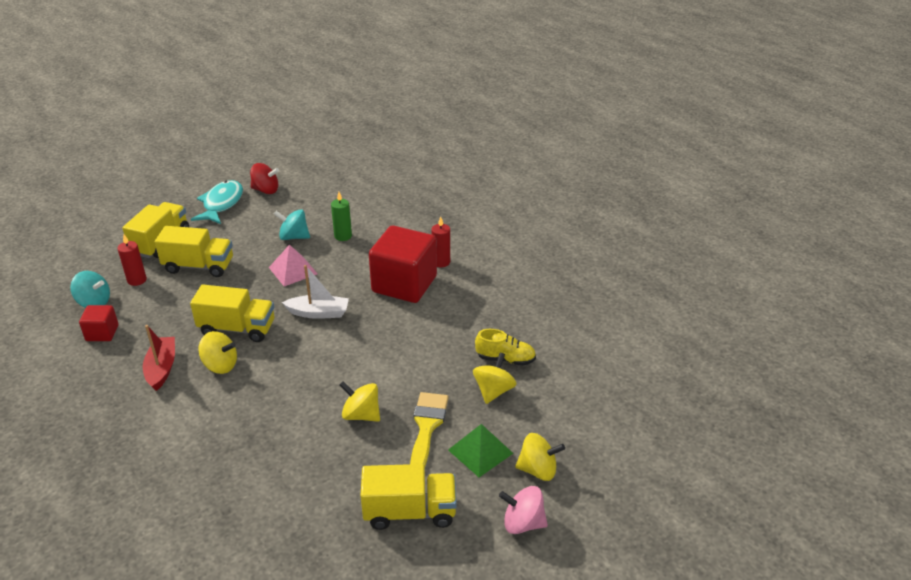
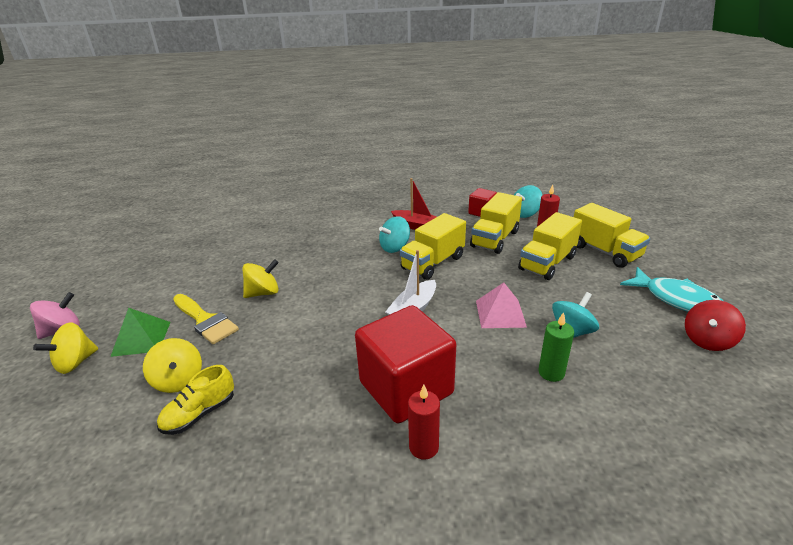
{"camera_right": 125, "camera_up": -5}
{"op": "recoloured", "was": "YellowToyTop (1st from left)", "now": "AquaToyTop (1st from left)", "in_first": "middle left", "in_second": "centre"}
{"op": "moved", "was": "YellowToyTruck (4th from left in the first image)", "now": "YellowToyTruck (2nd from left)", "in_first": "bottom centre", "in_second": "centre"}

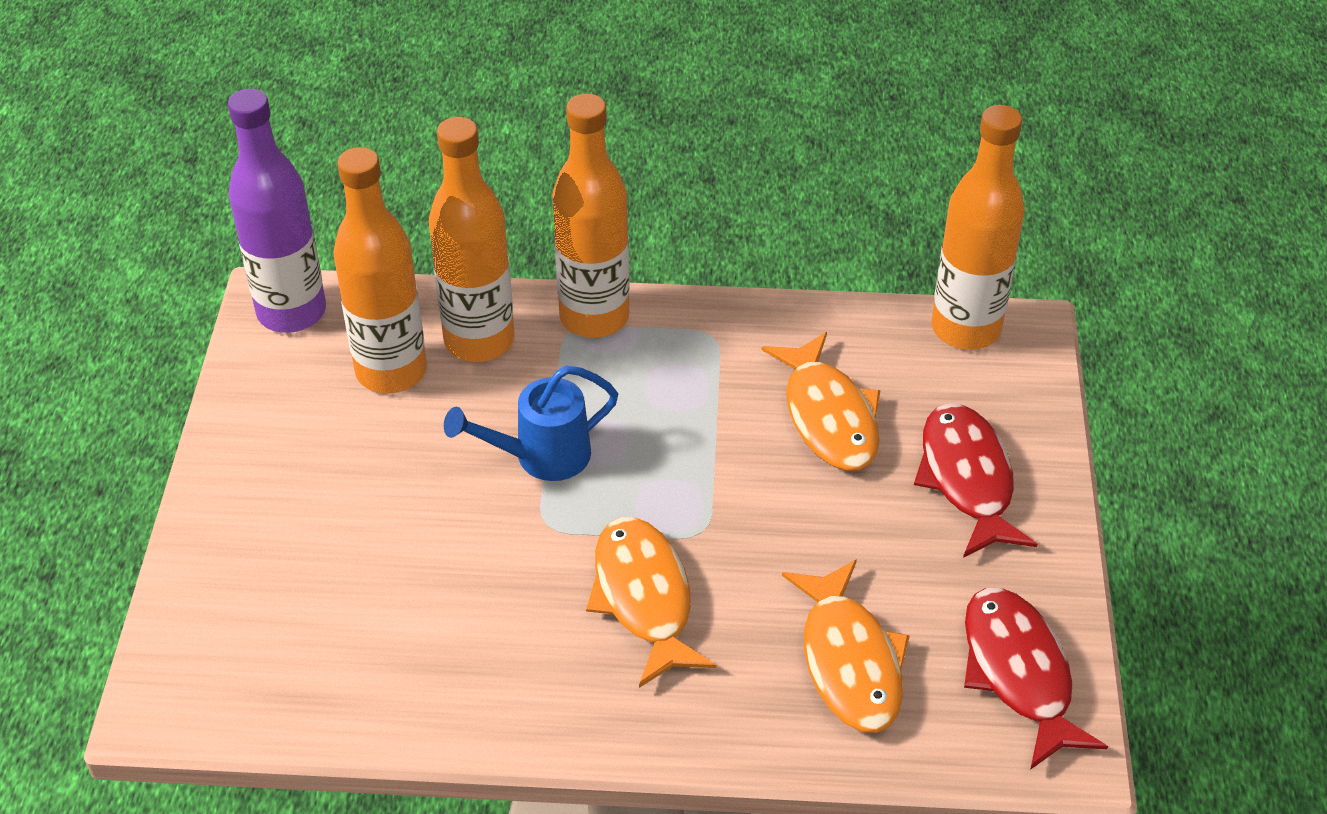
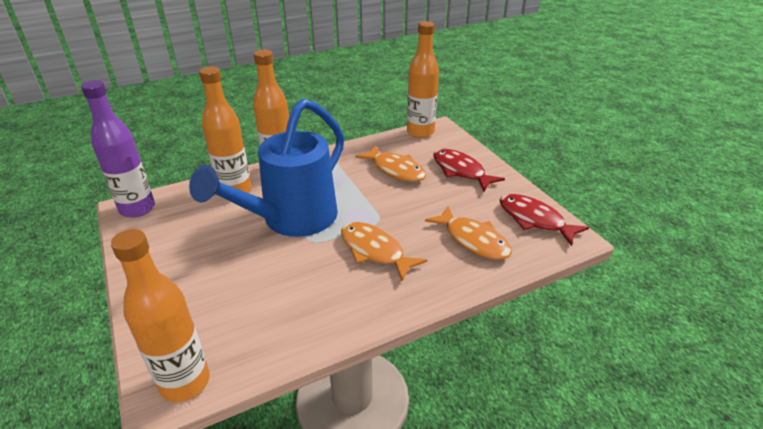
{"camera_right": -30, "camera_up": -10}
{"op": "moved", "was": "BrightOrangeBottle (1st from left)", "in_first": "top left", "in_second": "bottom left"}
{"op": "resized", "was": "BlueWateringCan", "in_first": "centre", "in_second": "centre", "ratio": 2.12}

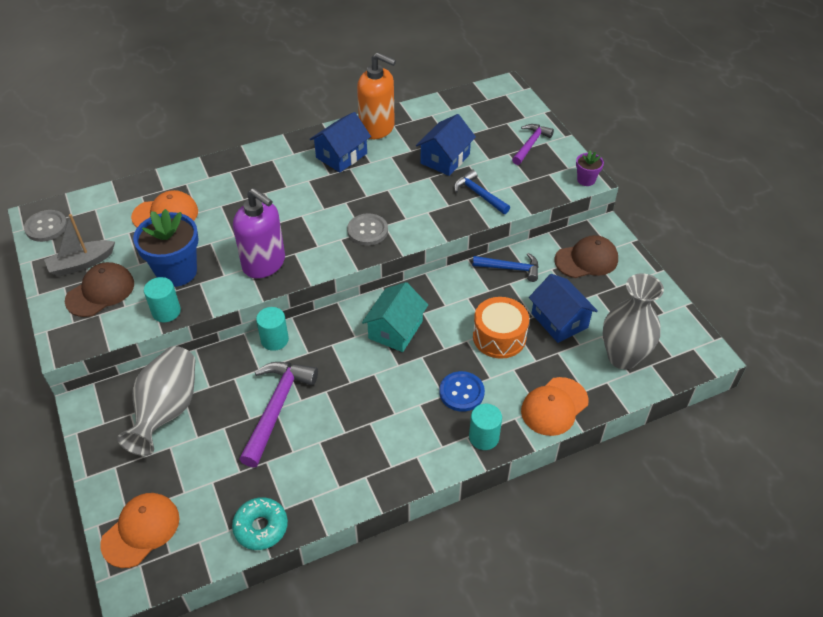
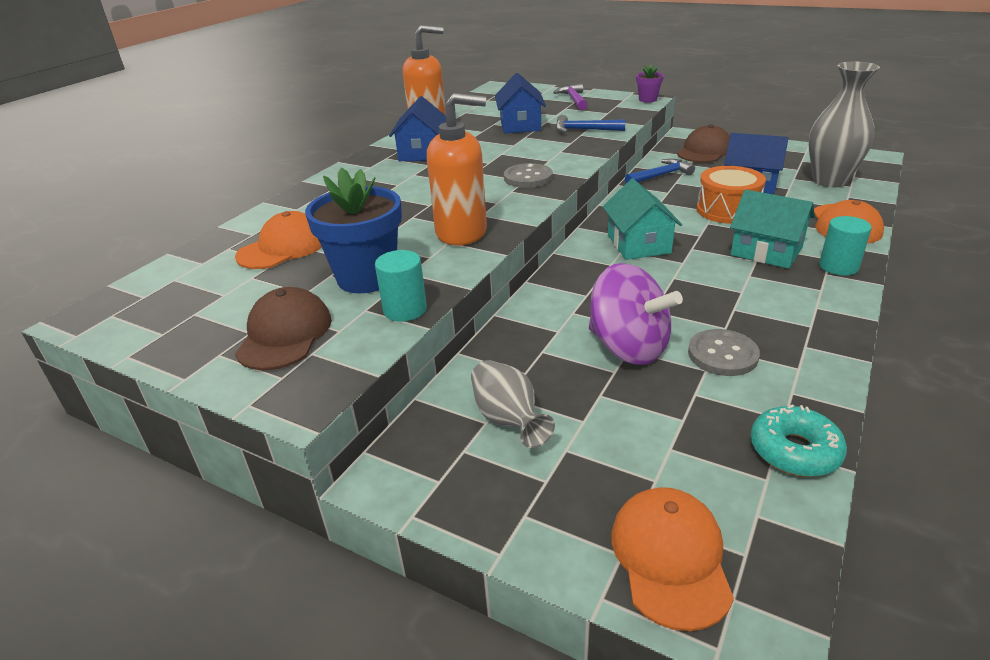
{"camera_right": -35, "camera_up": -15}
{"op": "moved", "was": "AshGreyButton (1st from left in the first image)", "now": "AshGreyButton (2nd from left)", "in_first": "middle left", "in_second": "middle right"}
{"op": "removed", "was": "AshGreyBoat", "in_first": "middle left"}
{"op": "resized", "was": "AshGreyFlowerVase (1st from left)", "in_first": "middle left", "in_second": "centre", "ratio": 0.62}
{"op": "recoloured", "was": "PurplePumpBottle", "now": "BrightOrangePumpBottle (2nd from left)", "in_first": "middle left", "in_second": "top centre"}
{"op": "replaced", "was": "PurpleHammer (1st from left)", "now": "PurpleToyTop", "in_first": "bottom centre", "in_second": "centre"}
{"op": "removed", "was": "AquaSolidCylinder (2nd from left)", "in_first": "middle left"}
{"op": "replaced", "was": "BlueButton", "now": "AquaCottage (2nd from left)", "in_first": "centre", "in_second": "middle right"}

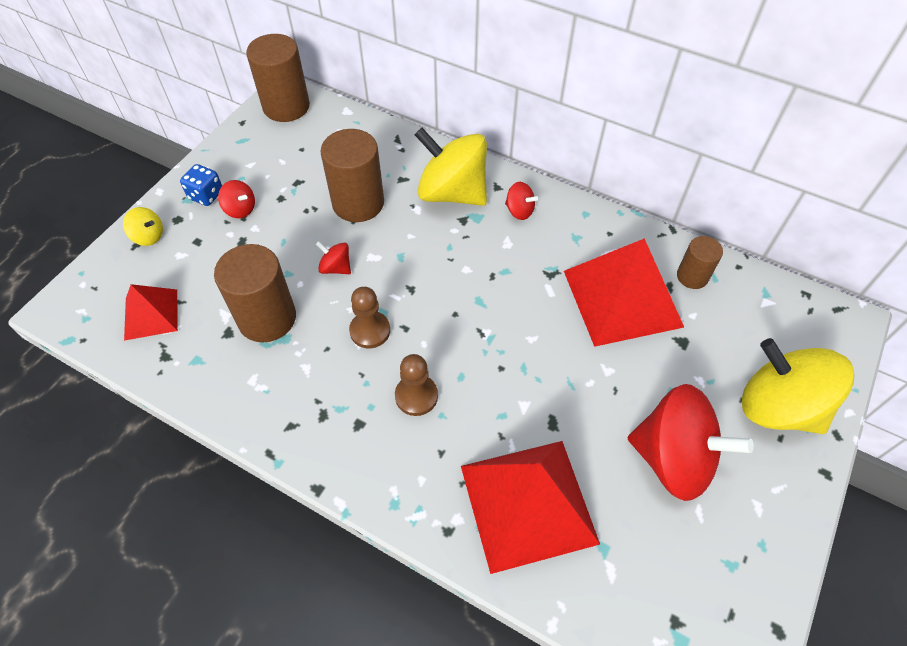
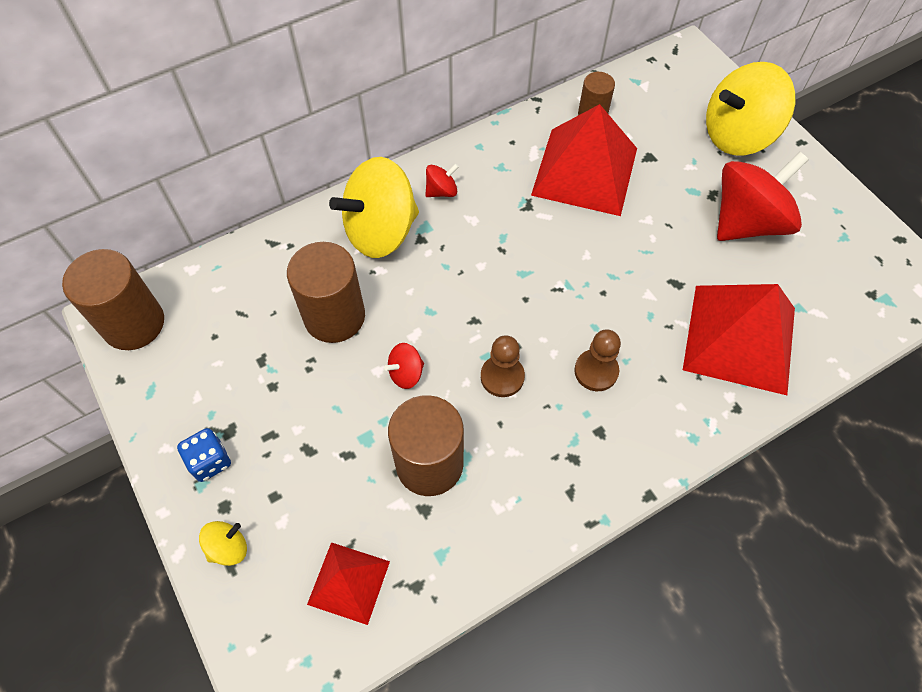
{"camera_right": -60, "camera_up": 5}
{"op": "removed", "was": "RedToyTop (1st from left)", "in_first": "top left"}

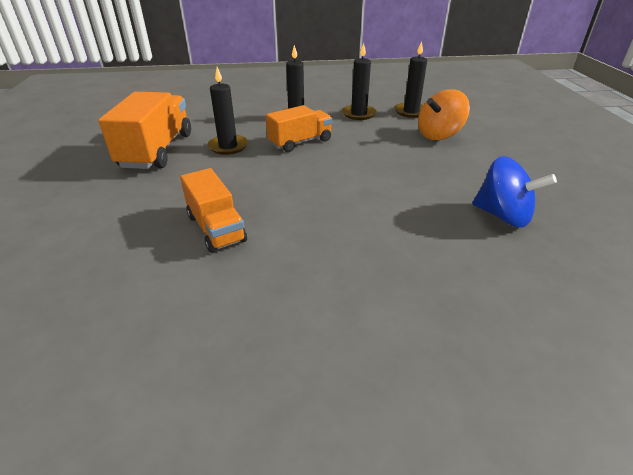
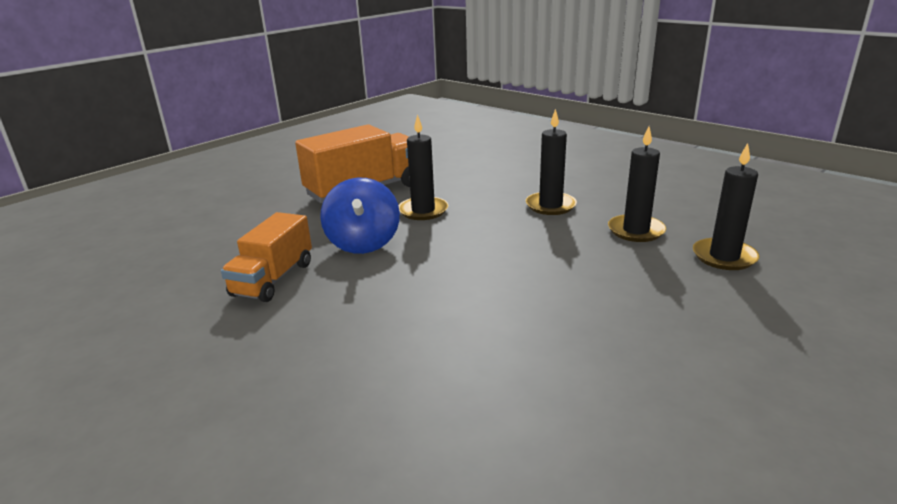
{"camera_right": 50, "camera_up": -10}
{"op": "removed", "was": "BrightOrangeToyTruck (3rd from left)", "in_first": "top centre"}
{"op": "removed", "was": "BrightOrangeToyTop", "in_first": "top right"}
{"op": "moved", "was": "BlueToyTop", "in_first": "middle right", "in_second": "centre"}

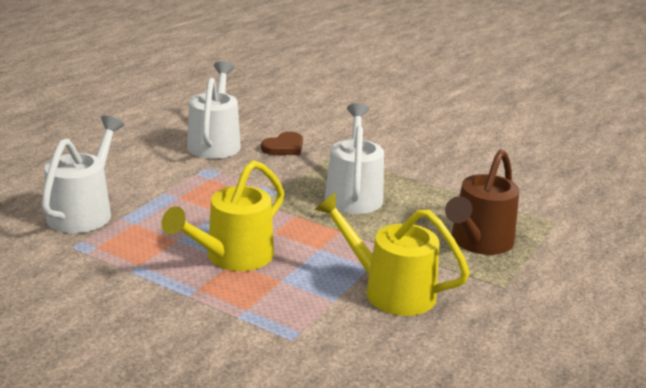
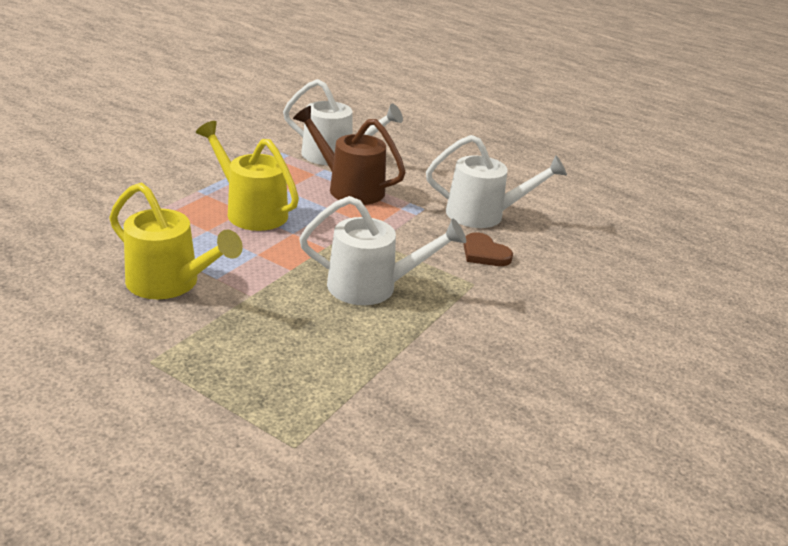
{"camera_right": 90, "camera_up": 5}
{"op": "turned", "was": "YellowWateringCan (2nd from left in the first image)", "in_first": "centre", "in_second": "middle left", "clockwise": 90}
{"op": "moved", "was": "DarkBrownWateringCan", "in_first": "middle right", "in_second": "top centre"}

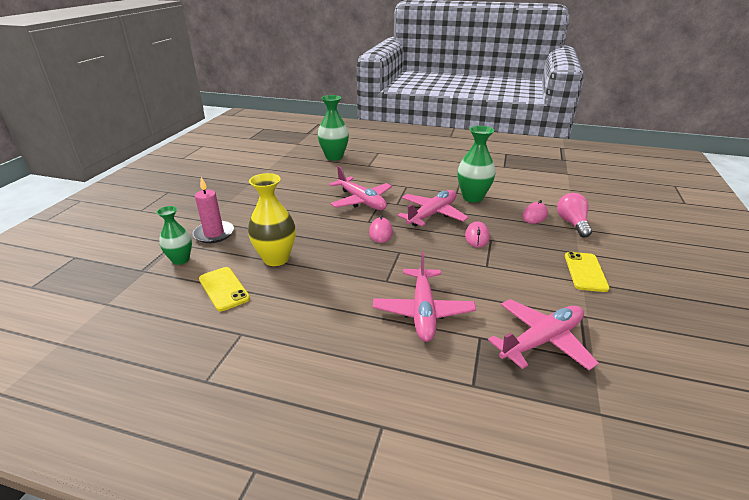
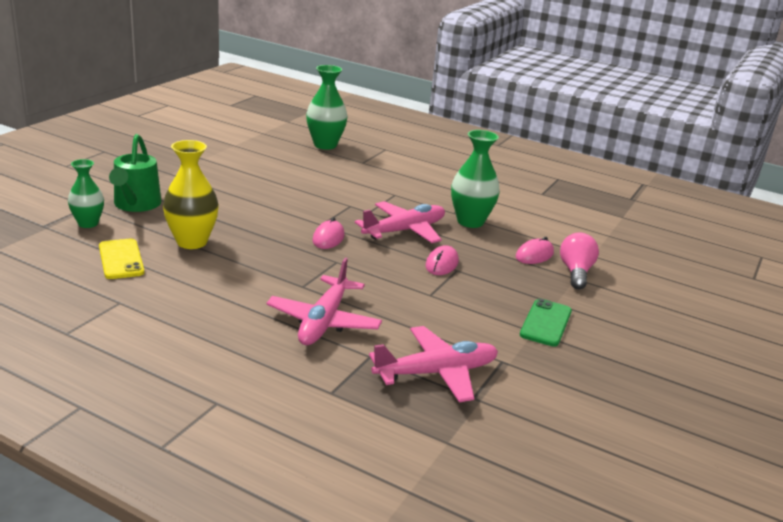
{"camera_right": 10, "camera_up": -5}
{"op": "replaced", "was": "RosePinkPillarCandle", "now": "GreenWateringCan", "in_first": "middle left", "in_second": "top left"}
{"op": "removed", "was": "RosePinkToyPlane (1st from left)", "in_first": "centre"}
{"op": "recoloured", "was": "YellowMobilePhone (2nd from left)", "now": "GreenMobilePhone", "in_first": "middle right", "in_second": "middle right"}

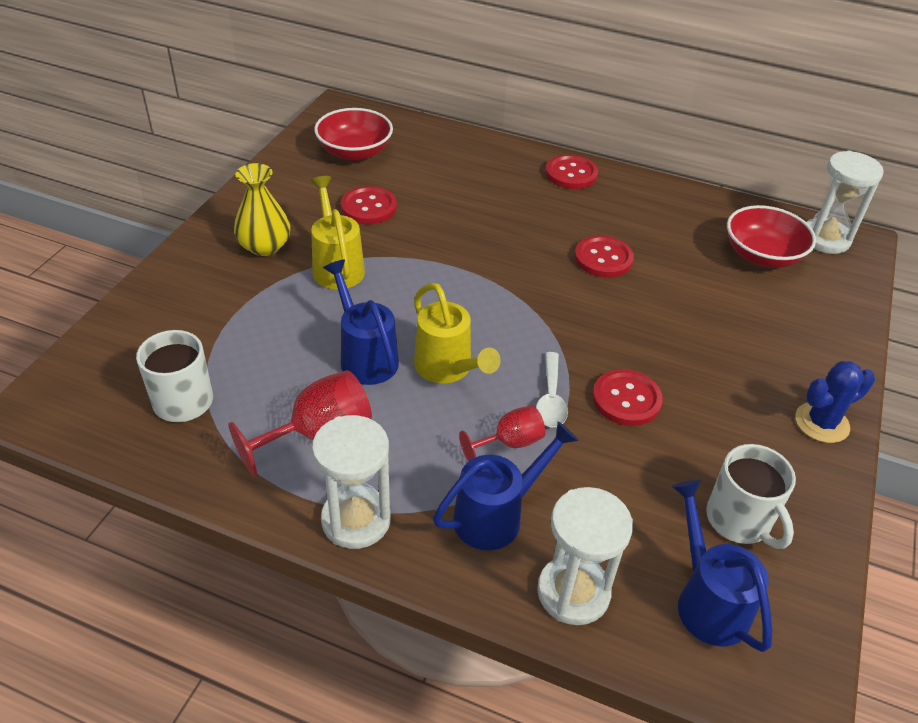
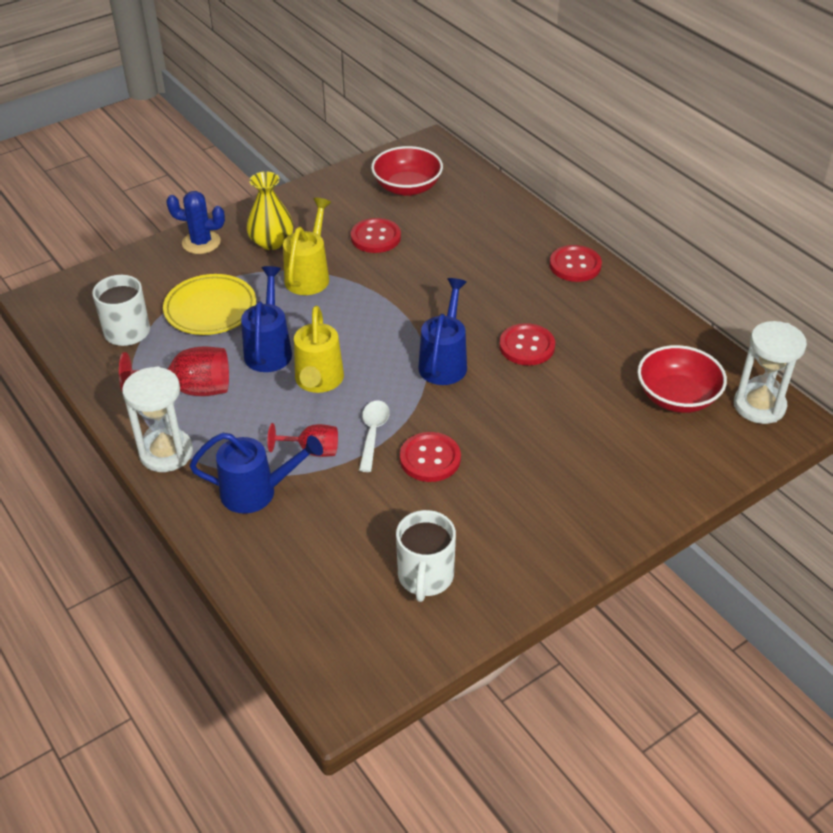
{"camera_right": 35, "camera_up": 0}
{"op": "turned", "was": "SnowWhiteTablespoon", "in_first": "centre", "in_second": "centre", "clockwise": 150}
{"op": "removed", "was": "SnowWhiteHourglass (2nd from left)", "in_first": "bottom centre"}
{"op": "moved", "was": "BlueWateringCan (3rd from left)", "in_first": "bottom right", "in_second": "centre"}
{"op": "moved", "was": "BlueSaguaroCactus", "in_first": "middle right", "in_second": "top left"}
{"op": "added", "now": "YellowFlatDish", "in_second": "middle left"}

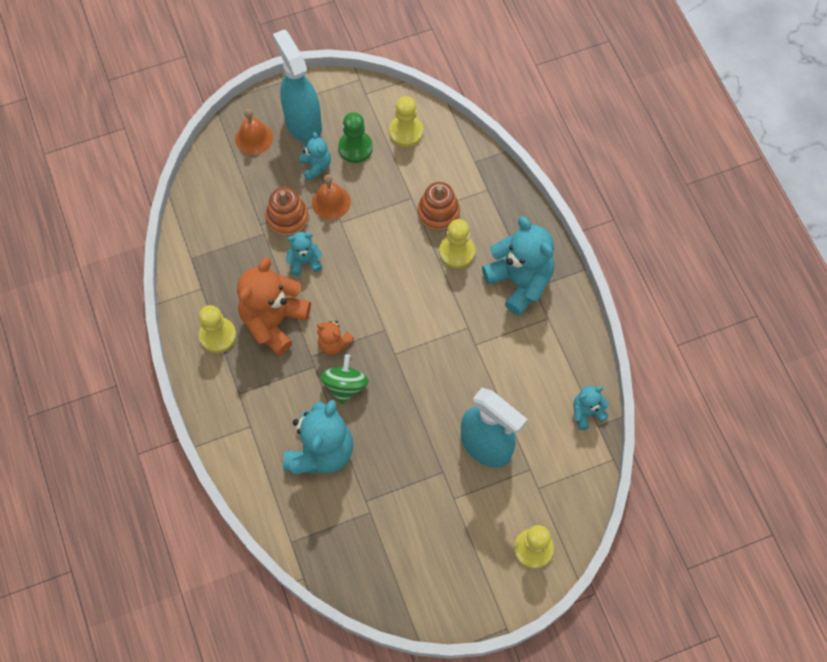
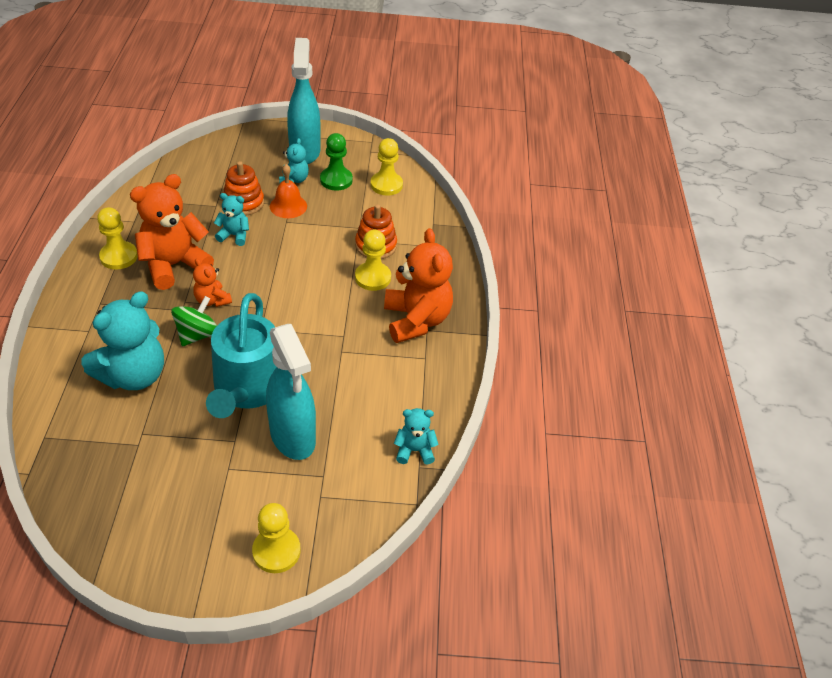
{"camera_right": 20, "camera_up": -20}
{"op": "removed", "was": "BrightOrangeBell (1st from left)", "in_first": "top left"}
{"op": "recoloured", "was": "AquaTeddyBear (4th from left)", "now": "BrightOrangeTeddyBear (3rd from left)", "in_first": "centre", "in_second": "centre"}
{"op": "added", "now": "AquaWateringCan", "in_second": "middle left"}

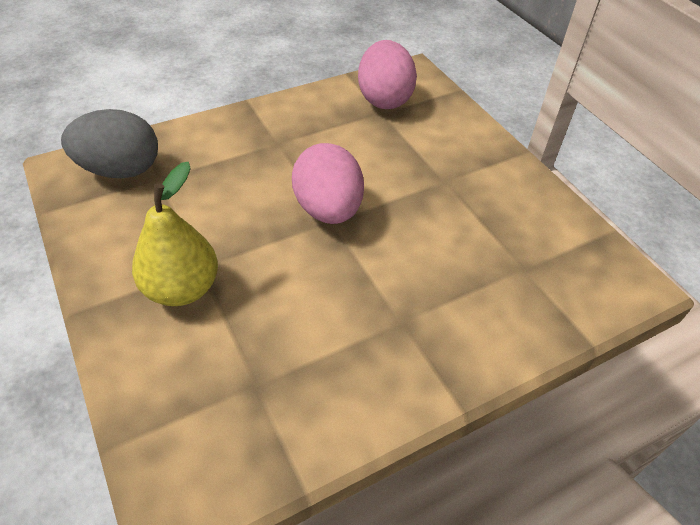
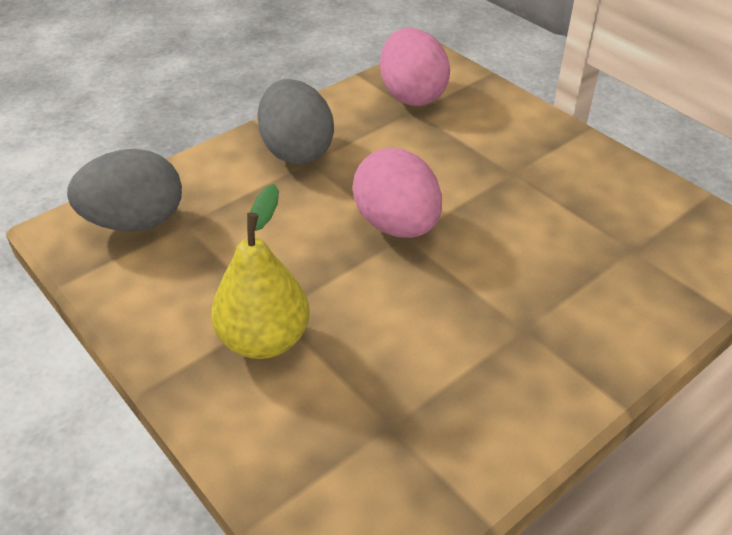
{"camera_right": -10, "camera_up": -5}
{"op": "added", "now": "AshGreyEggShape (2nd from left)", "in_second": "top centre"}

